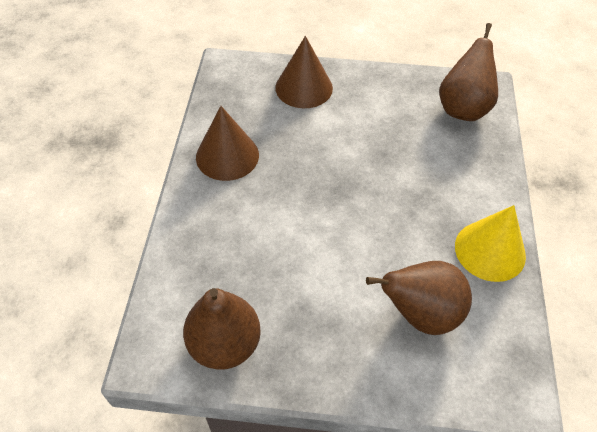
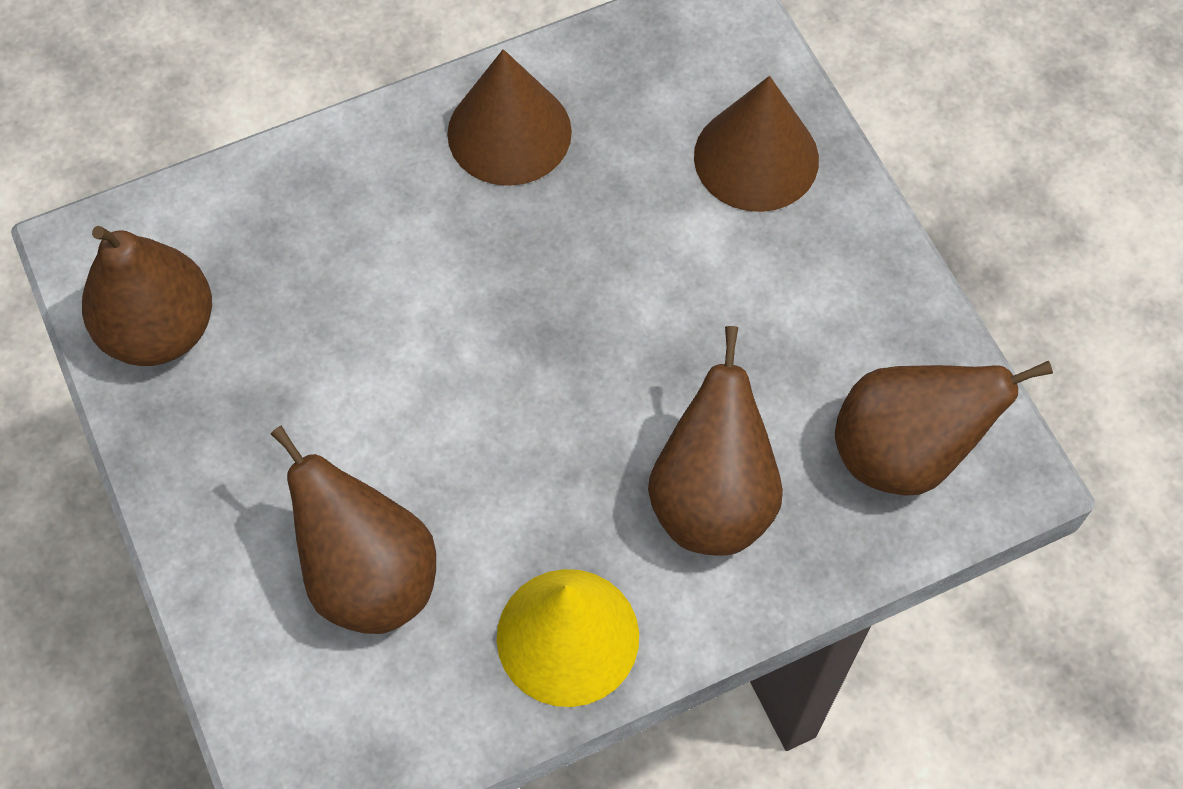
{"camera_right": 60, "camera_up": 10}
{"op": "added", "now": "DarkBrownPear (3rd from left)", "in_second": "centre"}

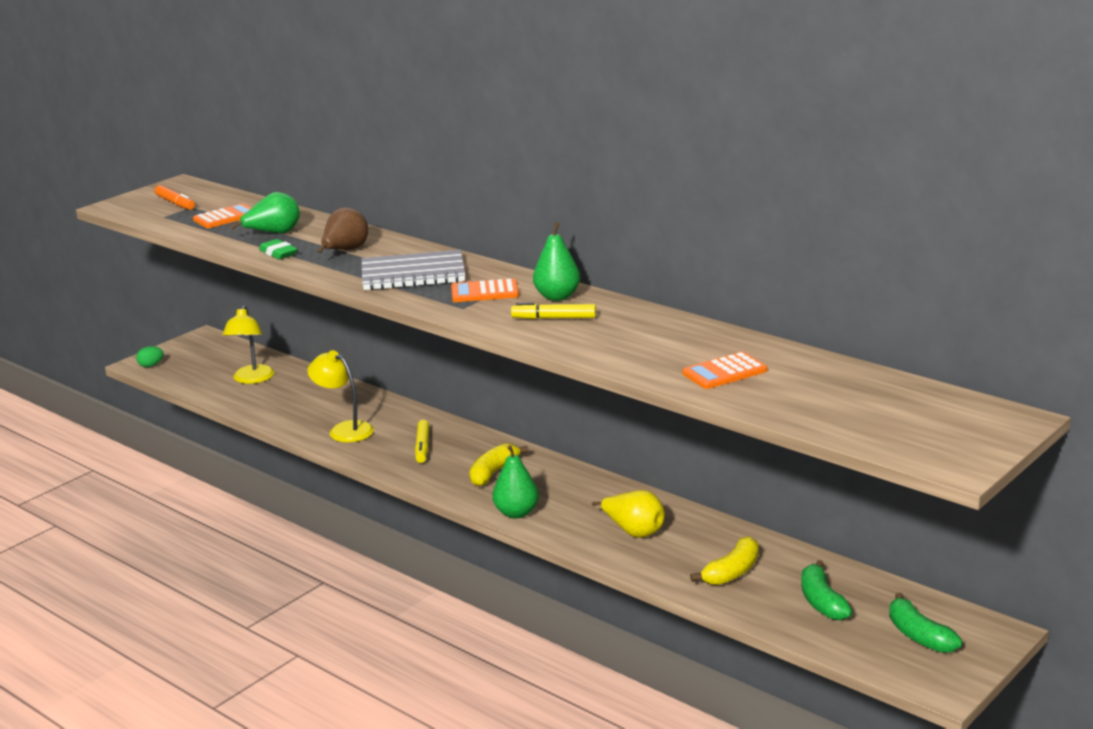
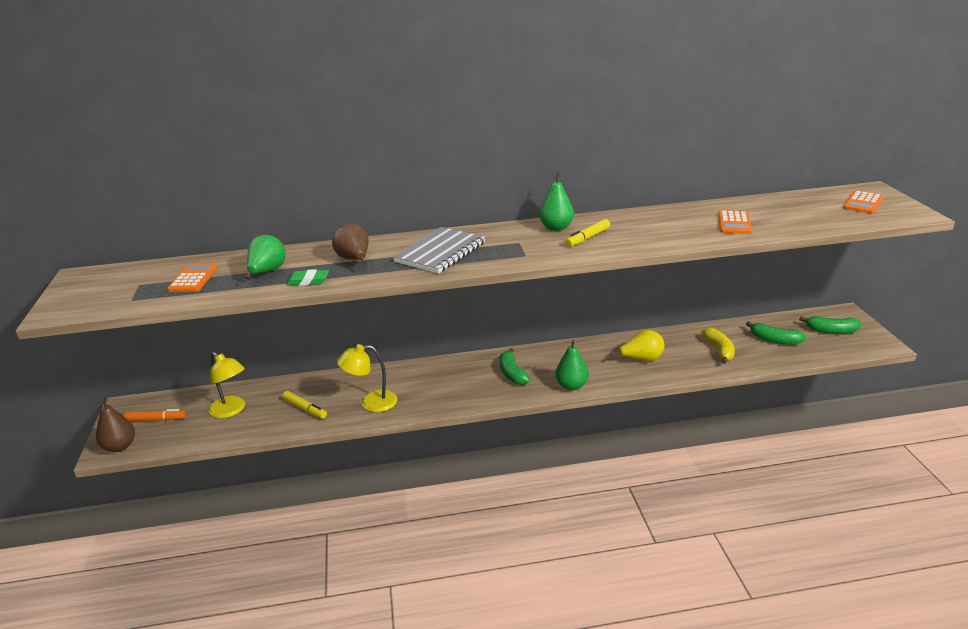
{"camera_right": -50, "camera_up": 5}
{"op": "replaced", "was": "GreenEggShape", "now": "DarkBrownPear (1st from left)", "in_first": "middle left", "in_second": "bottom left"}
{"op": "moved", "was": "BrightOrangeMarkerPen", "in_first": "top left", "in_second": "middle left"}
{"op": "moved", "was": "YellowMarkerPen (1st from left)", "in_first": "centre", "in_second": "middle left"}
{"op": "moved", "was": "BrightOrangeCalculator (2nd from left in the first image)", "now": "BrightOrangeCalculator (3rd from left)", "in_first": "centre", "in_second": "top right"}
{"op": "recoloured", "was": "YellowBanana (1st from left)", "now": "GreenBanana (1st from left)", "in_first": "centre", "in_second": "centre"}

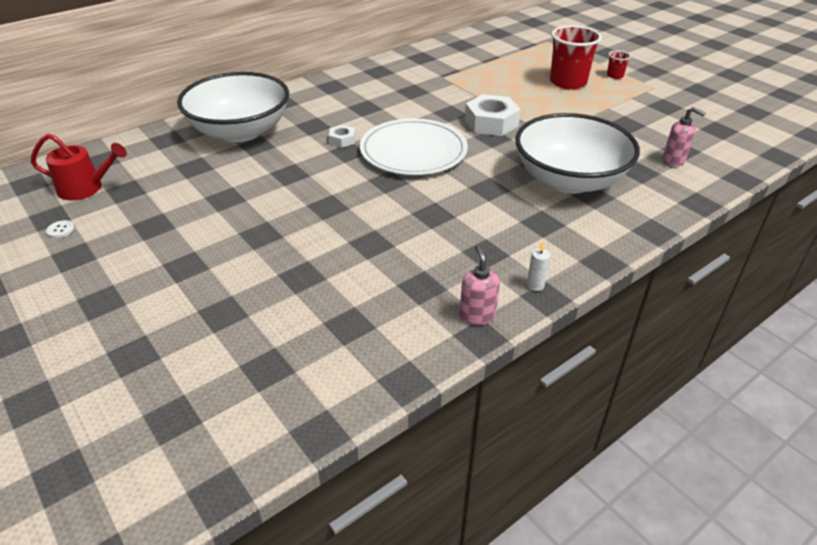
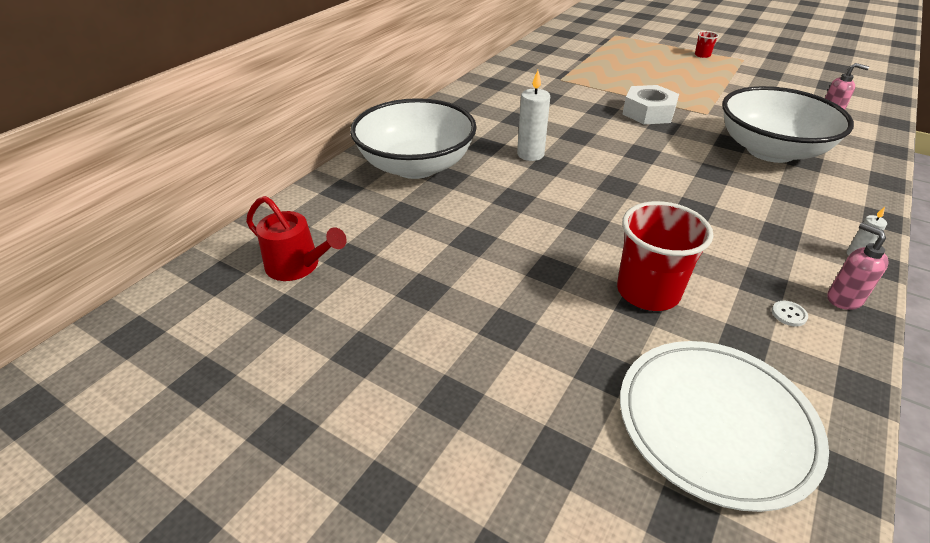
{"camera_right": -20, "camera_up": 0}
{"op": "turned", "was": "RedWateringCan", "in_first": "top left", "in_second": "middle left", "clockwise": 45}
{"op": "moved", "was": "SnowWhiteButton", "in_first": "middle left", "in_second": "middle right"}
{"op": "replaced", "was": "SnowWhiteHexagonNut (1st from left)", "now": "SnowWhitePillarCandle (1st from left)", "in_first": "top centre", "in_second": "top centre"}
{"op": "moved", "was": "SnowWhiteFlatDish", "in_first": "top centre", "in_second": "bottom right"}
{"op": "moved", "was": "RedBeaker (1st from left)", "in_first": "top right", "in_second": "middle right"}

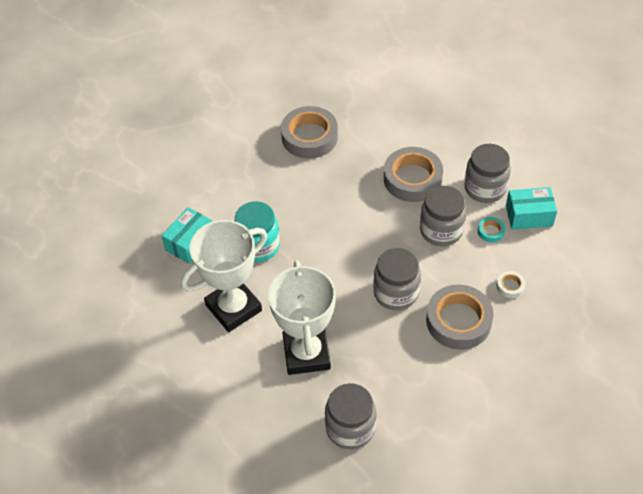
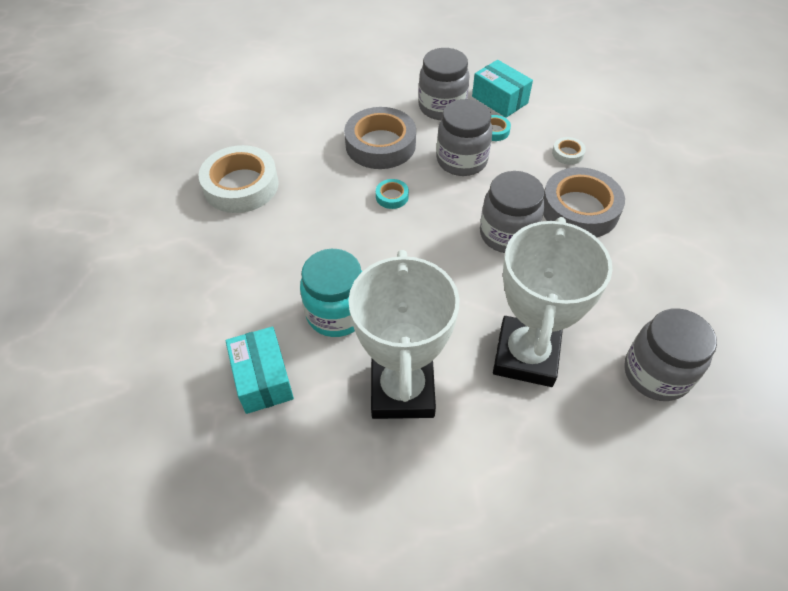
{"camera_right": -55, "camera_up": 0}
{"op": "turned", "was": "SnowWhitePrizeCup (2nd from left)", "in_first": "centre", "in_second": "middle right", "clockwise": 75}
{"op": "recoloured", "was": "AshGreyTape (1st from left)", "now": "SnowWhiteTape (1st from left)", "in_first": "top centre", "in_second": "top left"}
{"op": "turned", "was": "AquaBox (2nd from left)", "in_first": "middle right", "in_second": "top centre", "clockwise": -75}
{"op": "added", "now": "AquaTape (1st from left)", "in_second": "top centre"}

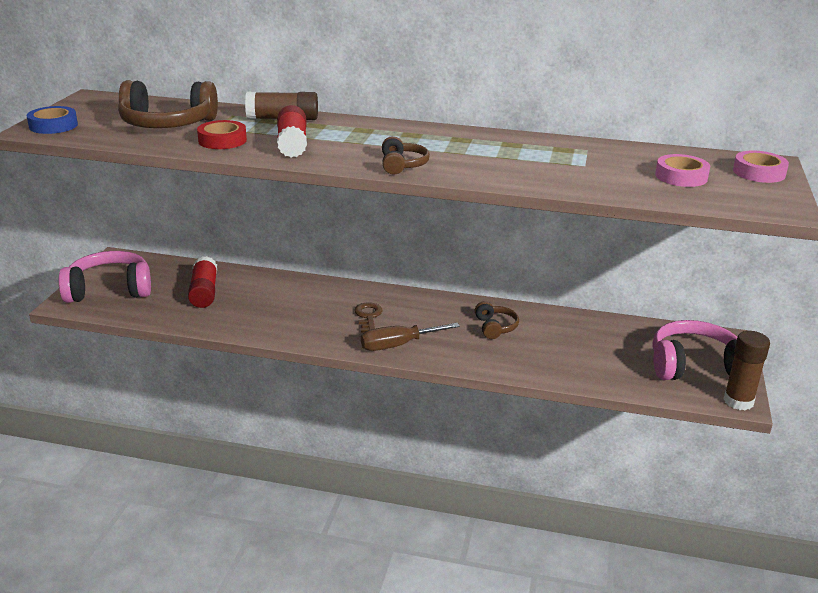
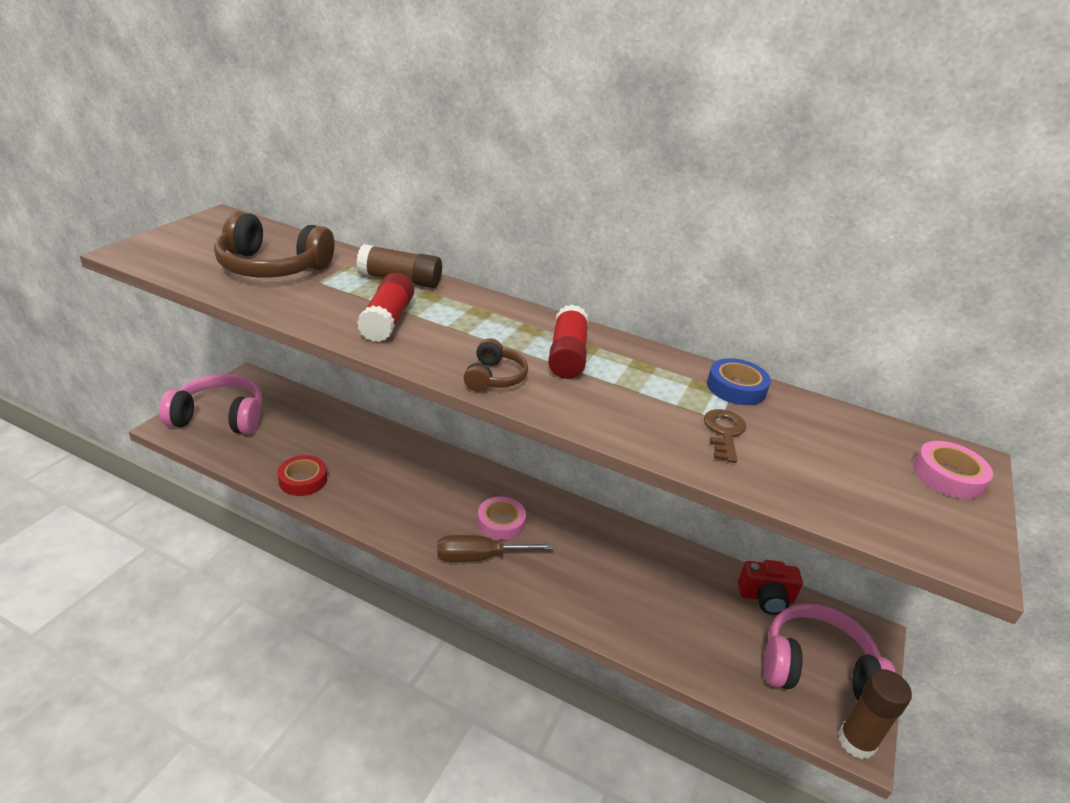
{"camera_right": 10, "camera_up": 5}
{"op": "moved", "was": "BlueTape", "in_first": "top left", "in_second": "middle right"}
{"op": "moved", "was": "RedGlue (1st from left in the first image)", "now": "RedGlue (2nd from left)", "in_first": "middle left", "in_second": "centre"}
{"op": "moved", "was": "RedTape", "in_first": "top left", "in_second": "middle left"}
{"op": "moved", "was": "DarkBrownLatchkey", "in_first": "centre", "in_second": "middle right"}
{"op": "removed", "was": "DarkBrownHeadphones (3rd from left)", "in_first": "centre"}
{"op": "moved", "was": "RosePinkTape (1st from left)", "in_first": "top right", "in_second": "centre"}
{"op": "added", "now": "RedPhotoCamera", "in_second": "bottom right"}

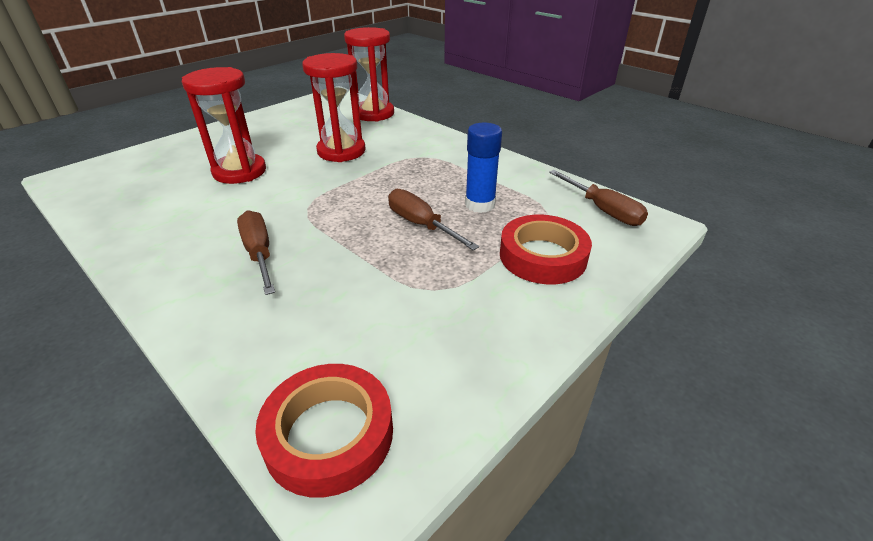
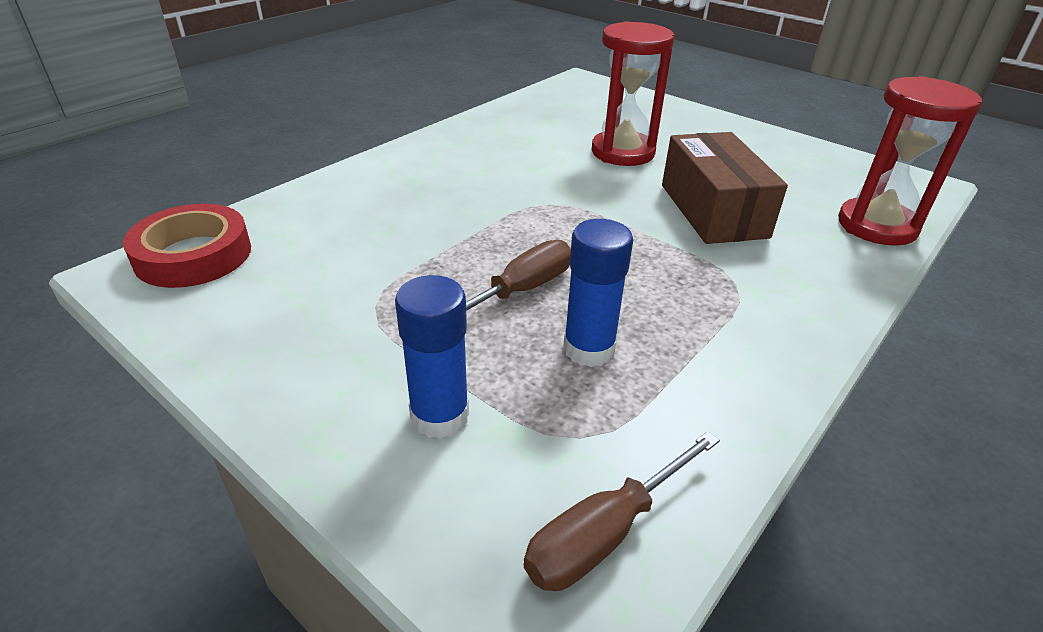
{"camera_right": 85, "camera_up": 0}
{"op": "removed", "was": "DarkBrownHandScrewdriver (1st from left)", "in_first": "middle left"}
{"op": "replaced", "was": "RedHourglass (2nd from left)", "now": "DarkBrownBox", "in_first": "top centre", "in_second": "top right"}
{"op": "replaced", "was": "RedTape (2nd from left)", "now": "BlueGlue (1st from left)", "in_first": "centre", "in_second": "centre"}

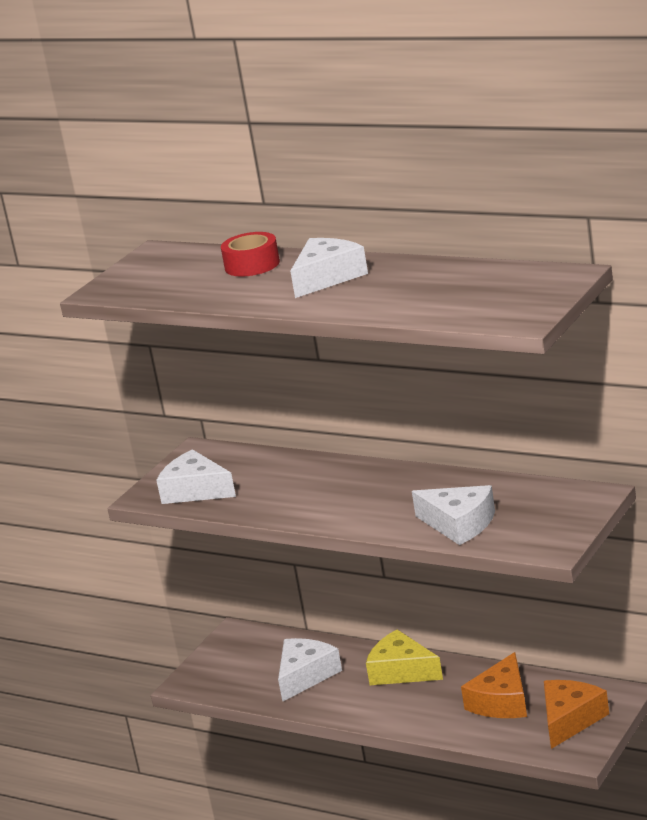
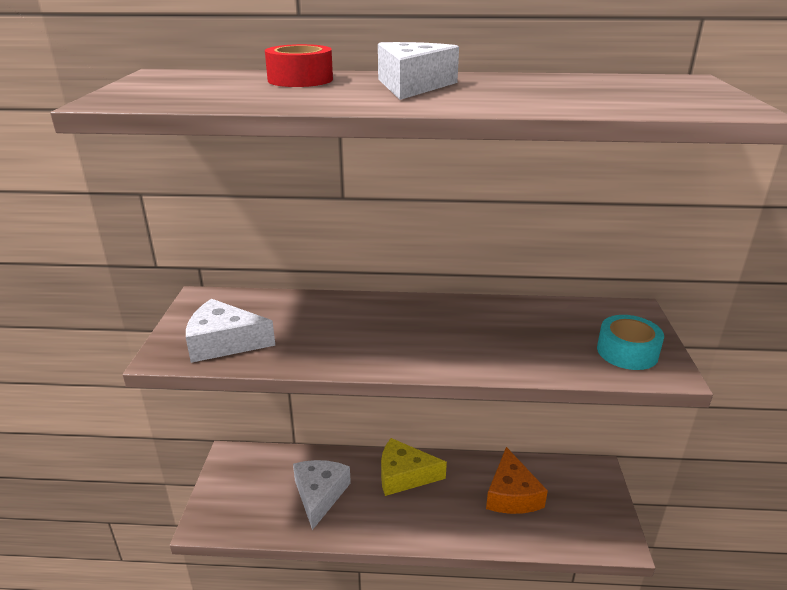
{"camera_right": -30, "camera_up": 5}
{"op": "removed", "was": "SnowWhiteCheese (4th from left)", "in_first": "middle right"}
{"op": "removed", "was": "BrightOrangeCheese (2nd from left)", "in_first": "bottom right"}
{"op": "added", "now": "AquaTape", "in_second": "middle right"}

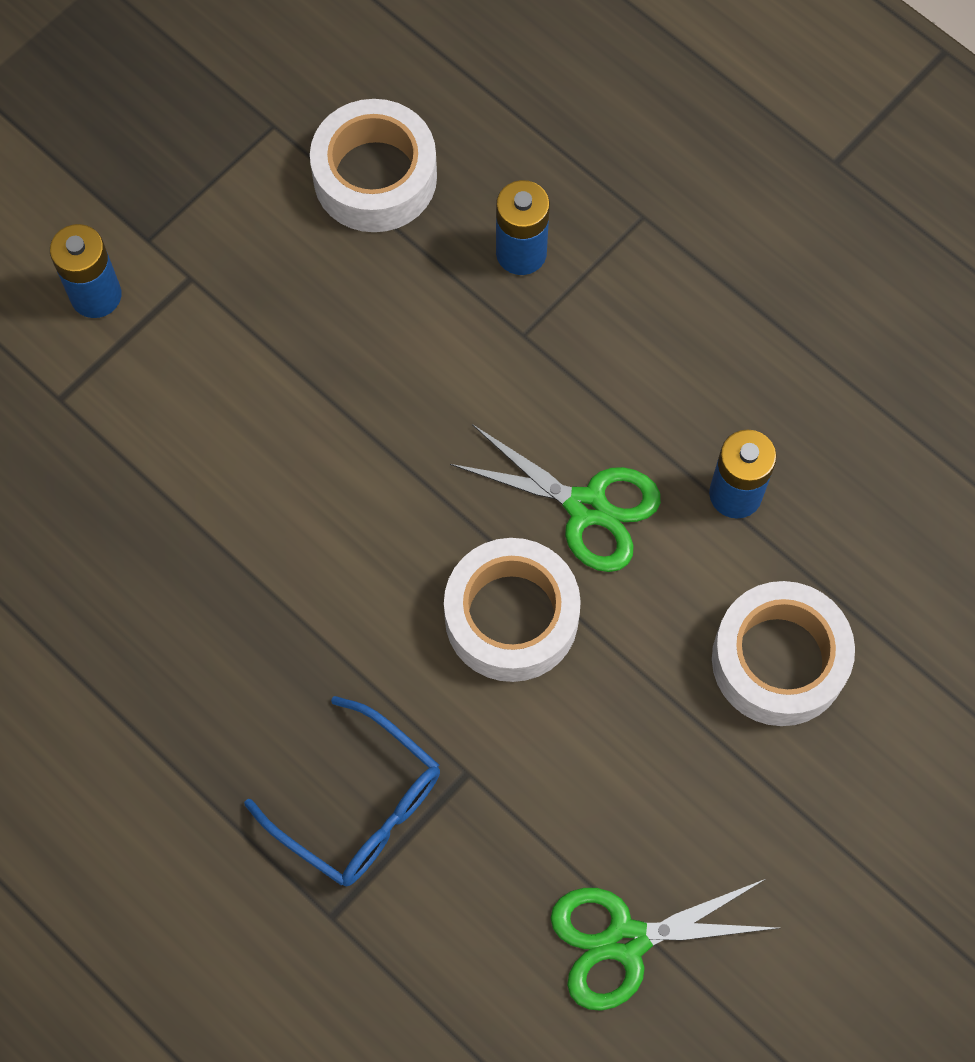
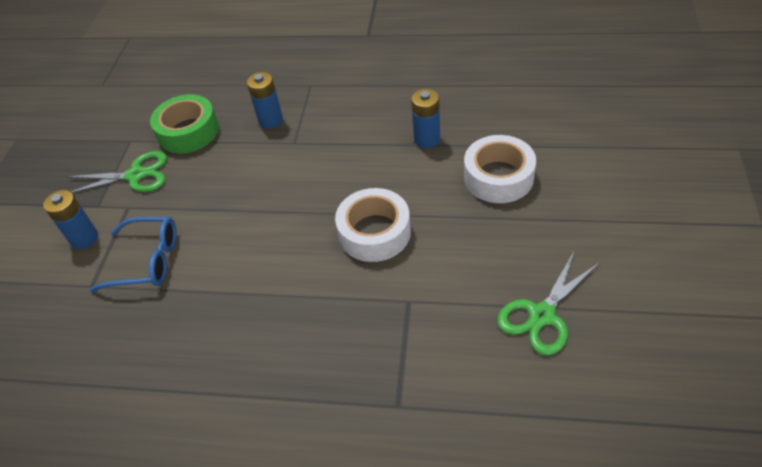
{"camera_right": -30, "camera_up": -20}
{"op": "moved", "was": "BlueEyeglasses", "in_first": "bottom centre", "in_second": "middle left"}
{"op": "recoloured", "was": "SnowWhiteTape (1st from left)", "now": "GreenTape", "in_first": "top centre", "in_second": "top left"}
{"op": "moved", "was": "GreenShears (1st from left)", "in_first": "centre", "in_second": "middle left"}

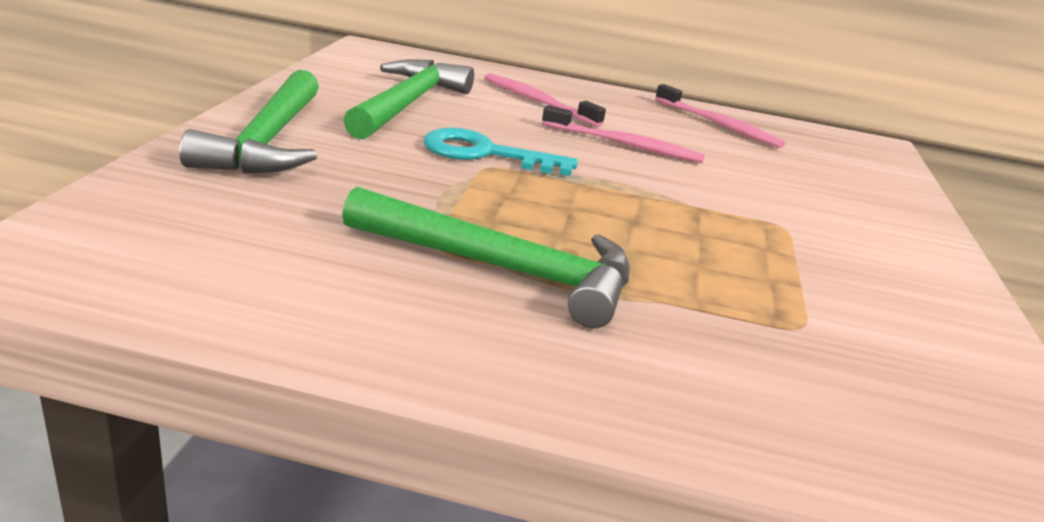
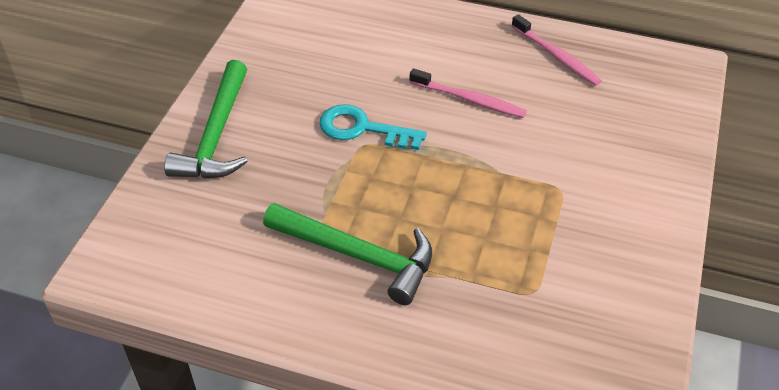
{"camera_right": 10, "camera_up": 20}
{"op": "removed", "was": "GreenHammer (2nd from left)", "in_first": "top centre"}
{"op": "removed", "was": "RosePinkToothbrush (1st from left)", "in_first": "top centre"}

